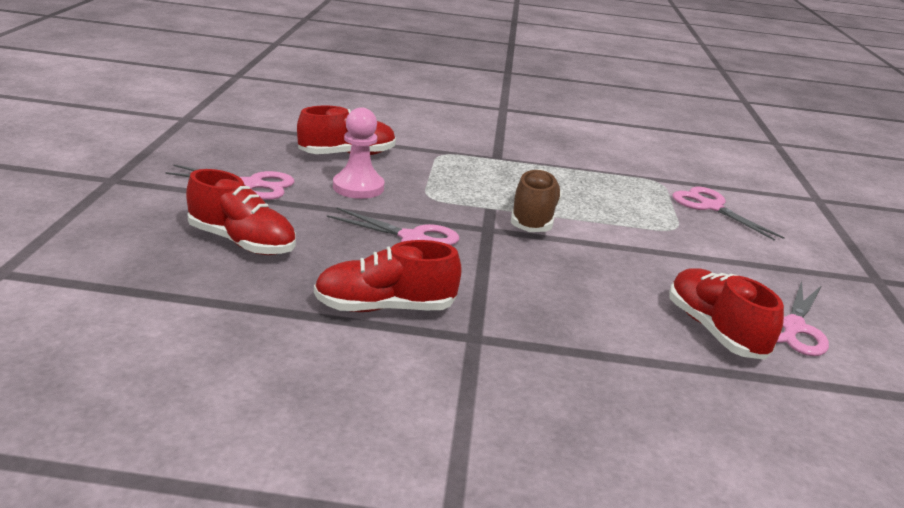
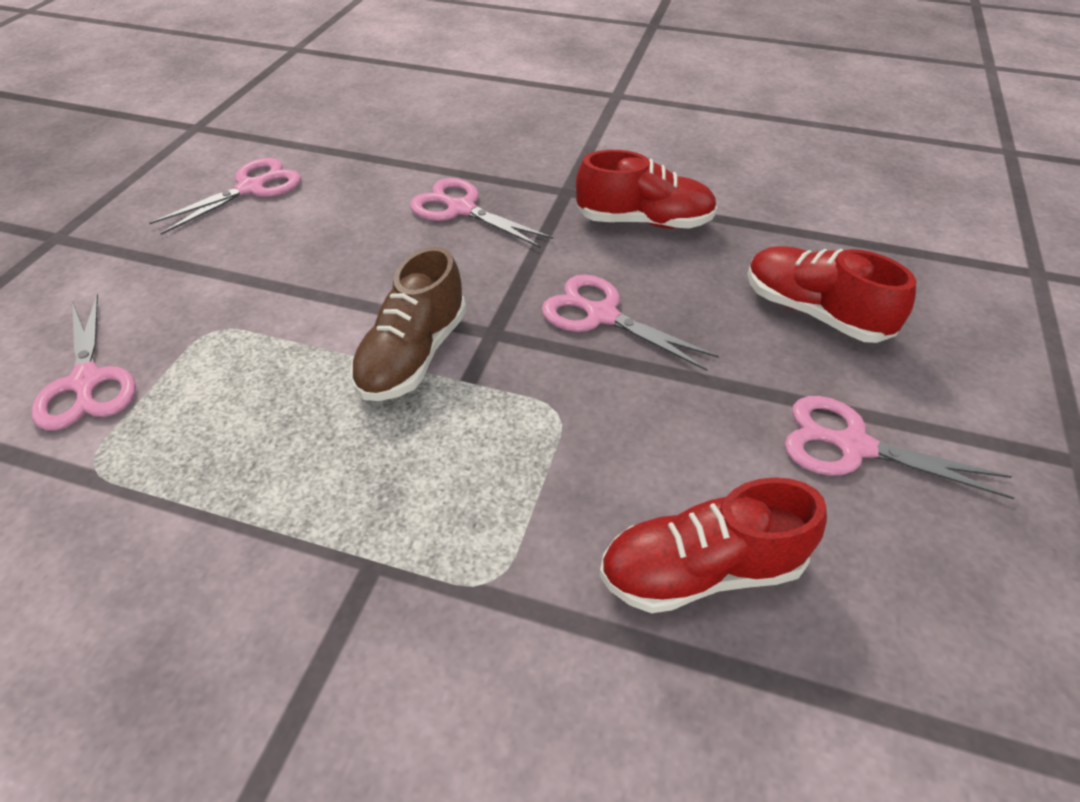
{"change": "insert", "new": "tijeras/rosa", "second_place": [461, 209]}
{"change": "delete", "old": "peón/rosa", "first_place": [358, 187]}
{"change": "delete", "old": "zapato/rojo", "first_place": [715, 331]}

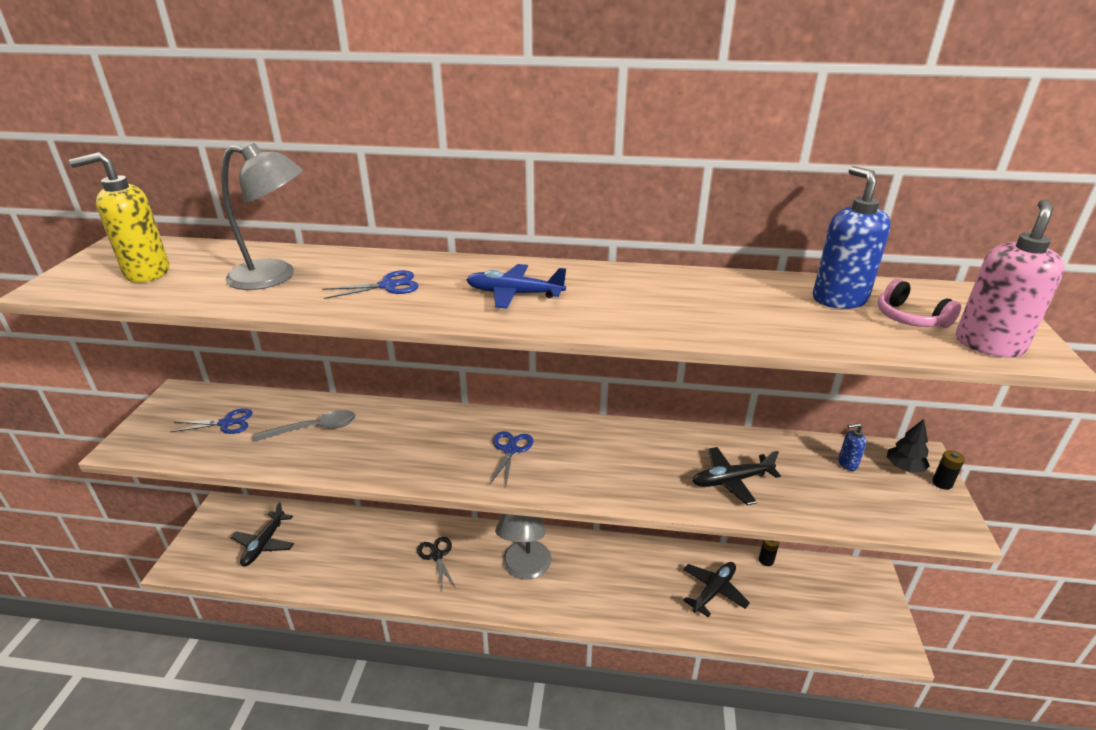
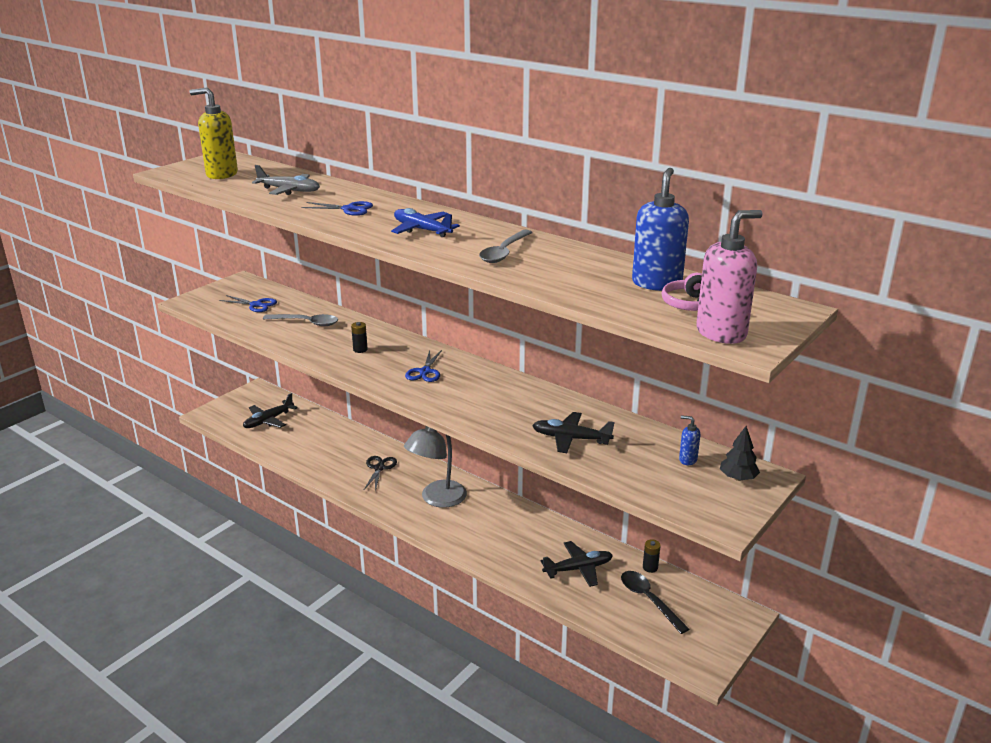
{"change": "replace", "old": "lámpara/gris", "new": "avión/gris", "first_place": [275, 276], "second_place": [289, 190]}
{"change": "move", "old": "pila/negro", "first_place": [942, 483], "second_place": [360, 349]}
{"change": "rotate", "old": "tijeras/azul", "first_place": [510, 449], "second_place": [425, 372], "degrees": 150}
{"change": "insert", "new": "cuchara/gris", "second_place": [504, 252]}
{"change": "insert", "new": "cuchara/negro", "second_place": [648, 599]}

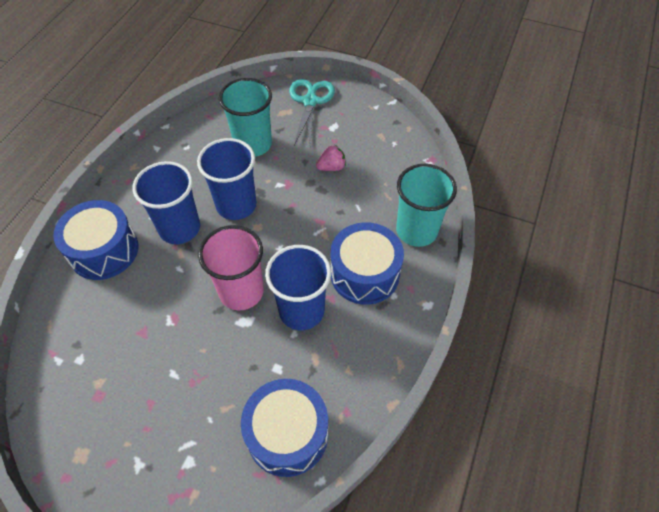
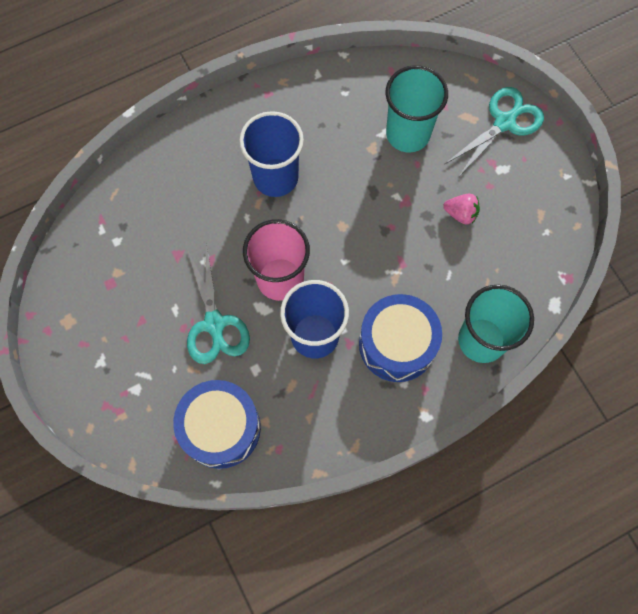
{"change": "insert", "new": "tijeras/turquesa", "second_place": [214, 324]}
{"change": "delete", "old": "tambor/azul", "first_place": [104, 250]}
{"change": "delete", "old": "vaso/azul", "first_place": [236, 205]}

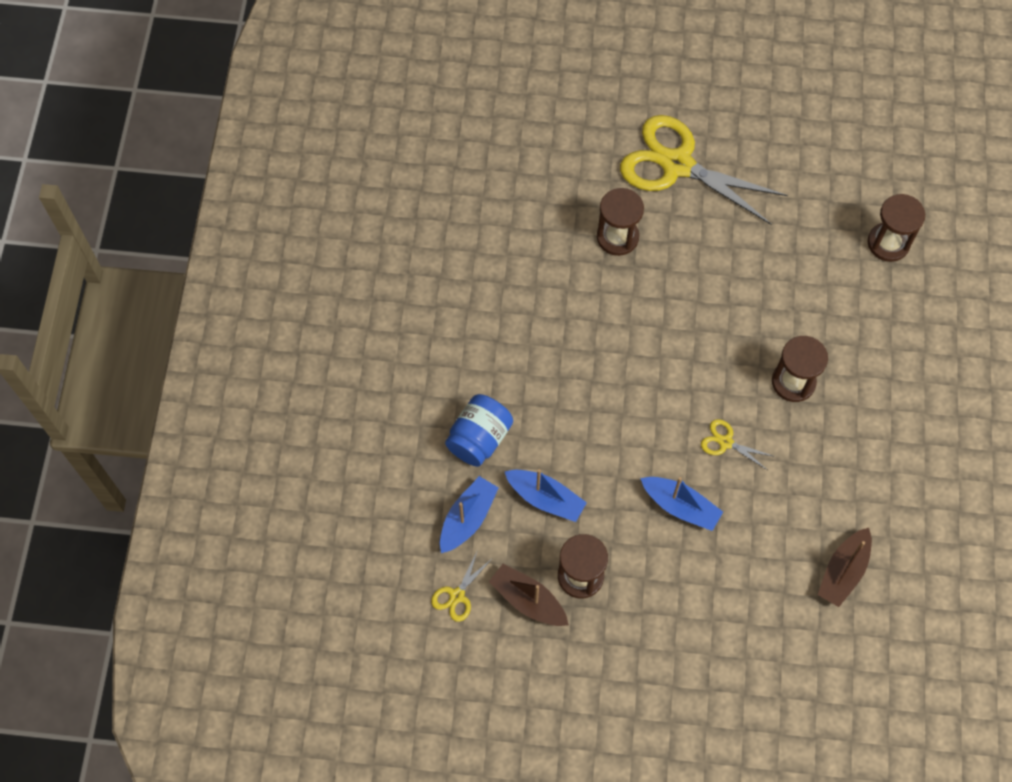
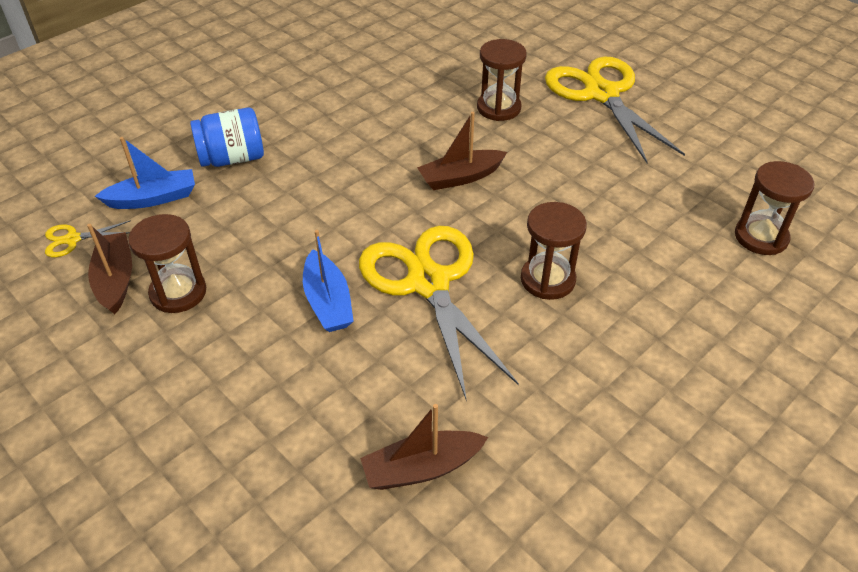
{"change": "resize", "old": "tijeras/amarillo", "first_place": [725, 442], "second_place": [428, 283], "factor": 2.46}
{"change": "insert", "new": "barco/marrón", "second_place": [460, 177]}
{"change": "delete", "old": "barco/azul", "first_place": [545, 498]}

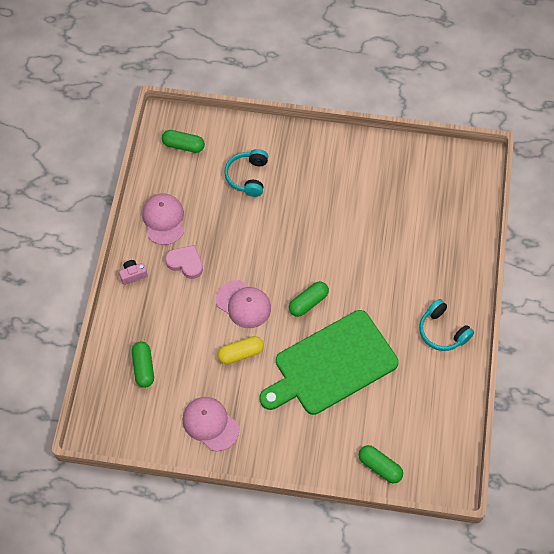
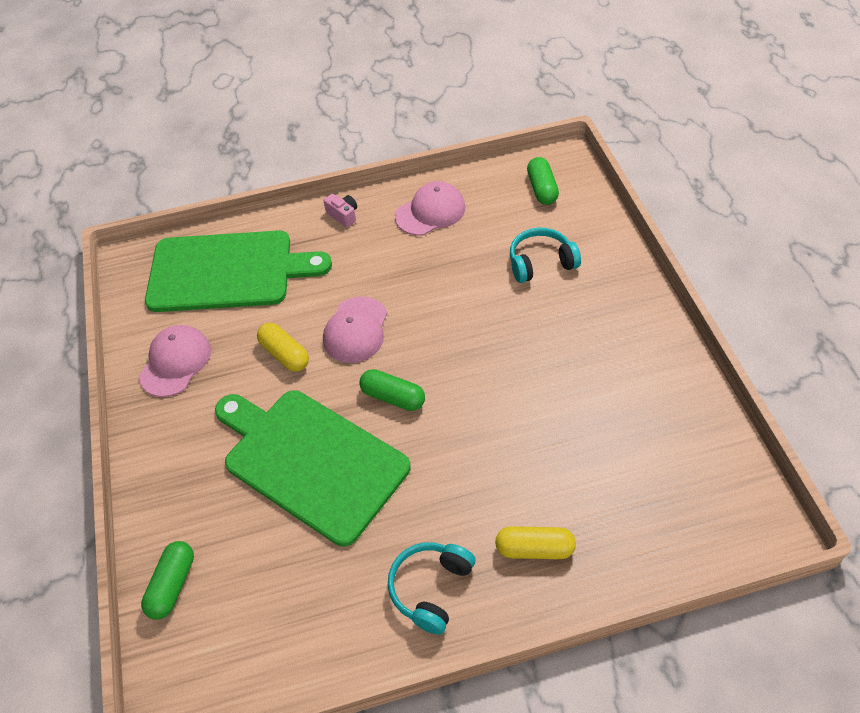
{"change": "replace", "old": "cápsula/verde", "new": "tabla de cortar/verde", "first_place": [143, 367], "second_place": [227, 271]}
{"change": "insert", "new": "cápsula/amarillo", "second_place": [534, 549]}
{"change": "delete", "old": "corazón/rosa", "first_place": [185, 263]}

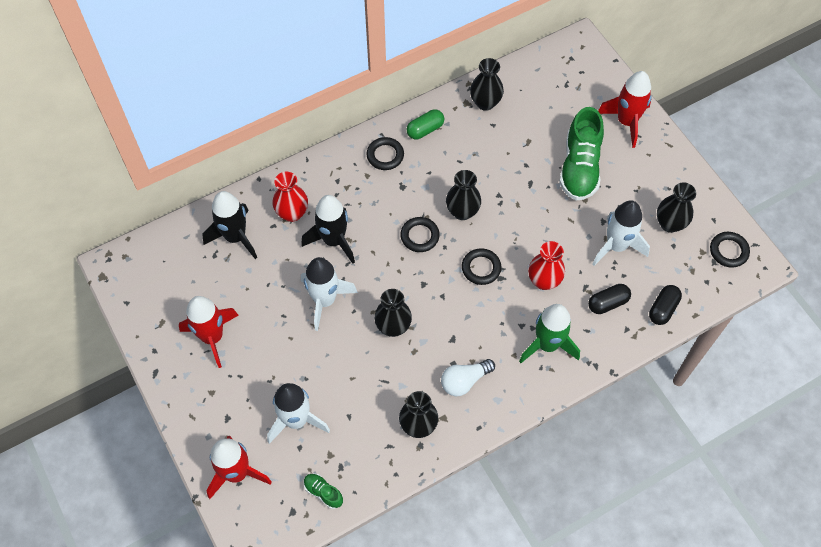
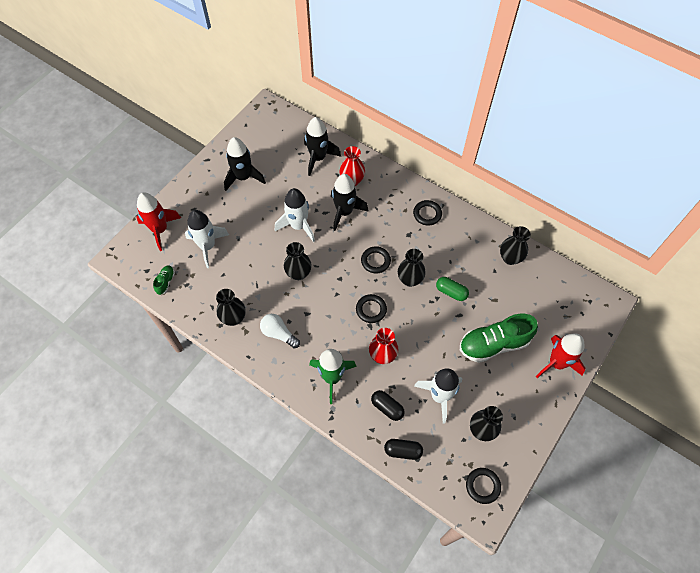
{"change": "recolor", "old": "cohete/rojo", "new": "cohete/negro", "first_place": [212, 337], "second_place": [243, 177]}
{"change": "move", "old": "cápsula/verde", "first_place": [425, 130], "second_place": [451, 292]}

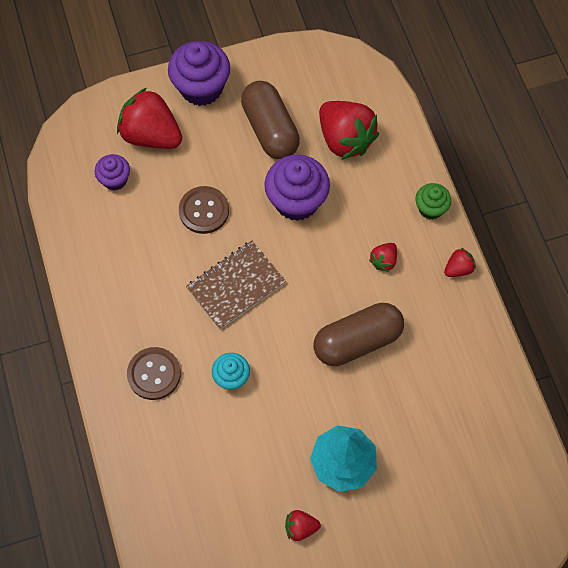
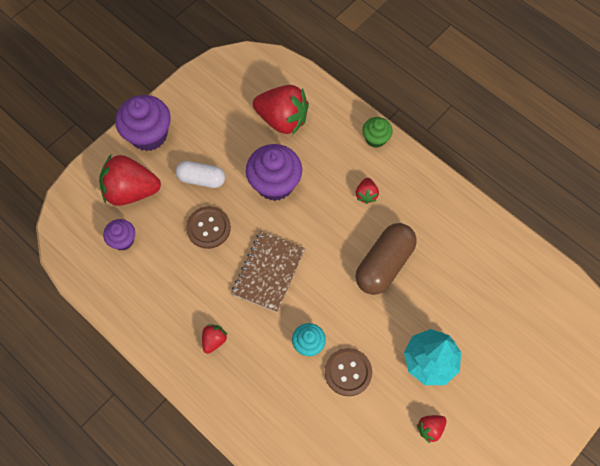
{"change": "insert", "new": "cápsula/blanco", "second_place": [201, 179]}
{"change": "move", "old": "fresa/rojo", "first_place": [458, 268], "second_place": [214, 340]}
{"change": "move", "old": "botón/marrón", "first_place": [154, 374], "second_place": [348, 372]}
{"change": "delete", "old": "cápsula/marrón", "first_place": [270, 129]}

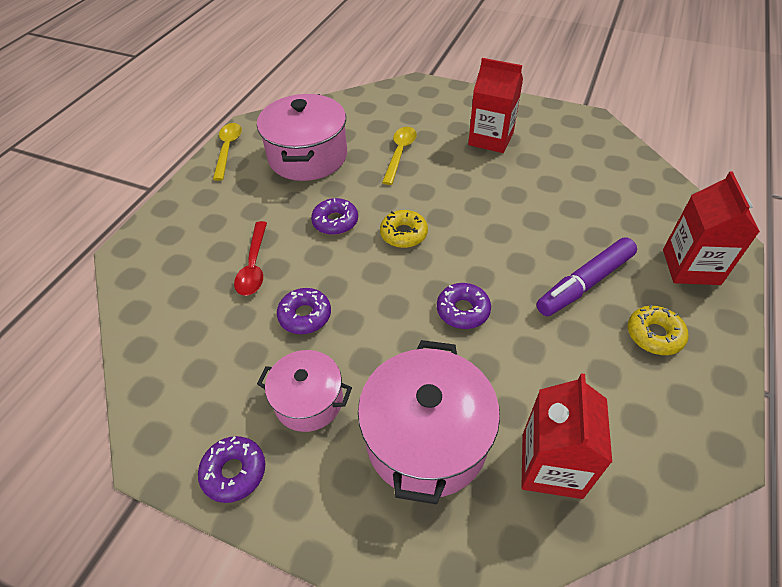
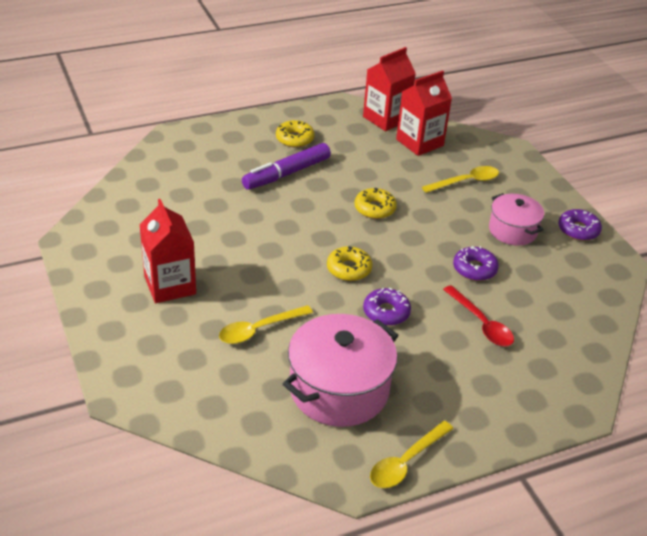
{"change": "rotate", "old": "rotulador/morado", "first_place": [584, 283], "second_place": [286, 174], "degrees": 135}
{"change": "recolor", "old": "rosquilla/morado", "new": "rosquilla/amarillo", "first_place": [463, 310], "second_place": [374, 208]}
{"change": "move", "old": "cartón de leche/rojo", "first_place": [691, 267], "second_place": [386, 118]}
{"change": "replace", "old": "olla/rosa", "new": "cuchara/amarillo", "first_place": [426, 438], "second_place": [466, 182]}
{"change": "rotate", "old": "cuchara/rojo", "first_place": [254, 266], "second_place": [481, 323], "degrees": 105}

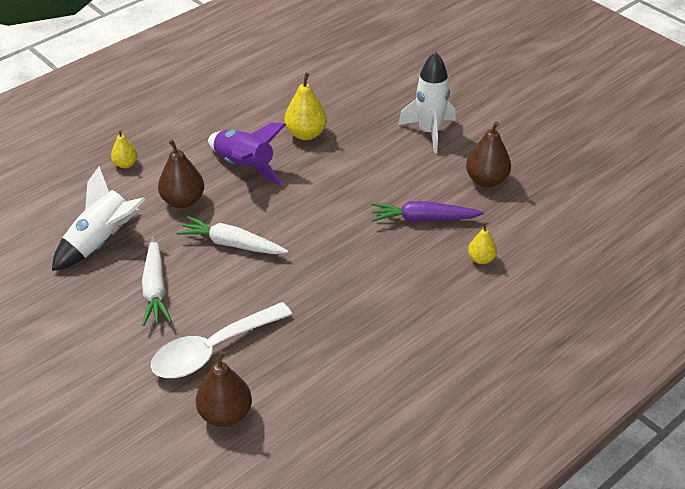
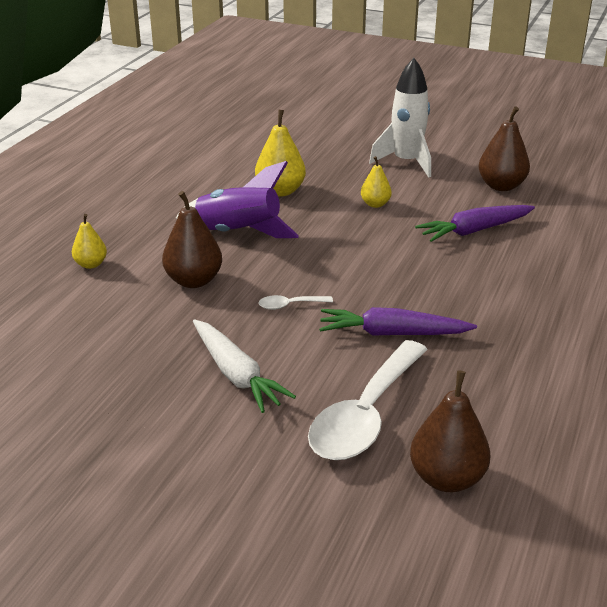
{"change": "replace", "old": "zanahoria/blanco", "new": "cuchara/blanco", "first_place": [231, 244], "second_place": [290, 305]}
{"change": "insert", "new": "zanahoria/morado", "second_place": [392, 334]}
{"change": "move", "old": "pera/amarillo", "first_place": [481, 259], "second_place": [375, 204]}
{"change": "delete", "old": "cohete/blanco", "first_place": [101, 241]}

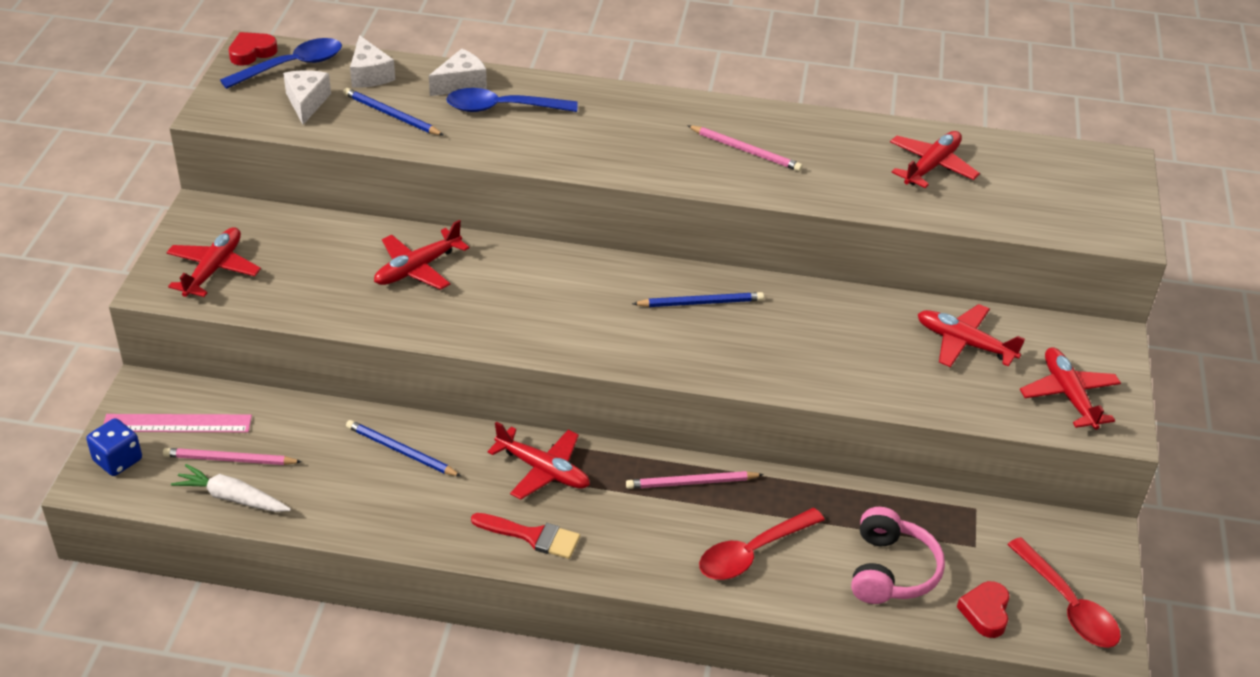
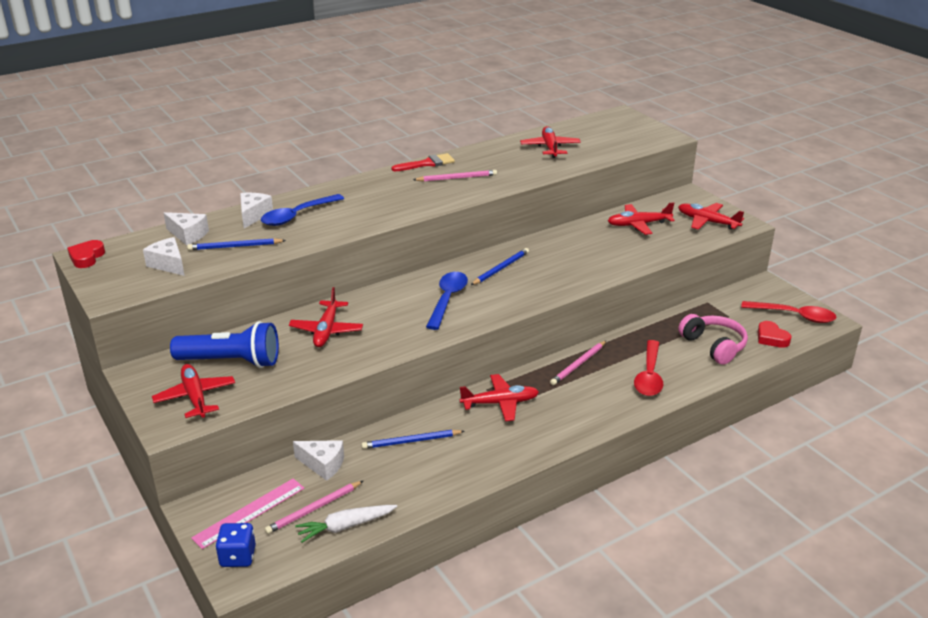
{"change": "insert", "new": "lámpara de mano/azul", "second_place": [231, 362]}
{"change": "insert", "new": "queso/blanco", "second_place": [323, 465]}
{"change": "move", "old": "pincel/rojo", "first_place": [532, 536], "second_place": [427, 163]}
{"change": "move", "old": "cuchara/azul", "first_place": [292, 66], "second_place": [447, 299]}

